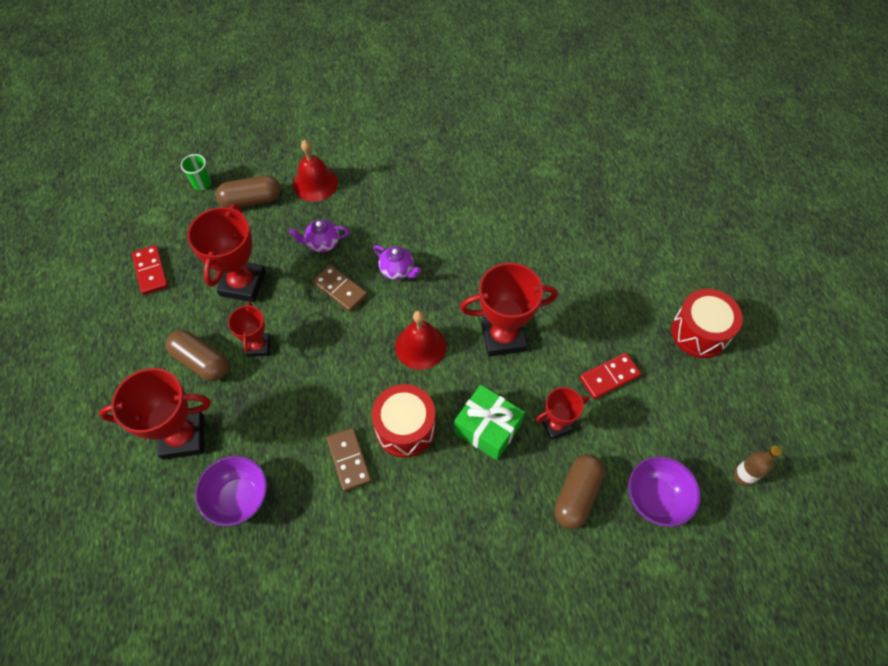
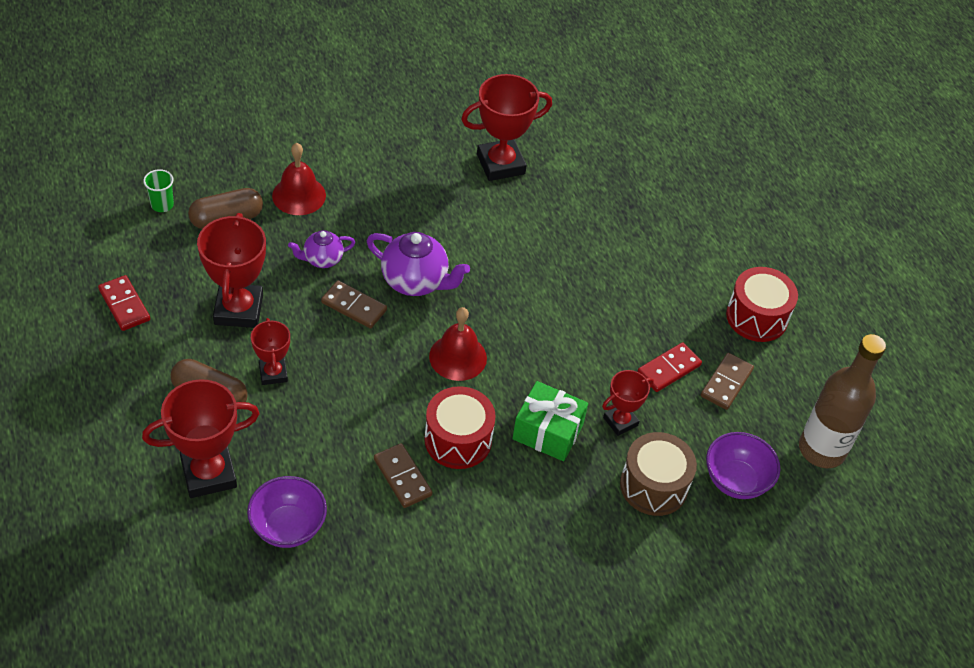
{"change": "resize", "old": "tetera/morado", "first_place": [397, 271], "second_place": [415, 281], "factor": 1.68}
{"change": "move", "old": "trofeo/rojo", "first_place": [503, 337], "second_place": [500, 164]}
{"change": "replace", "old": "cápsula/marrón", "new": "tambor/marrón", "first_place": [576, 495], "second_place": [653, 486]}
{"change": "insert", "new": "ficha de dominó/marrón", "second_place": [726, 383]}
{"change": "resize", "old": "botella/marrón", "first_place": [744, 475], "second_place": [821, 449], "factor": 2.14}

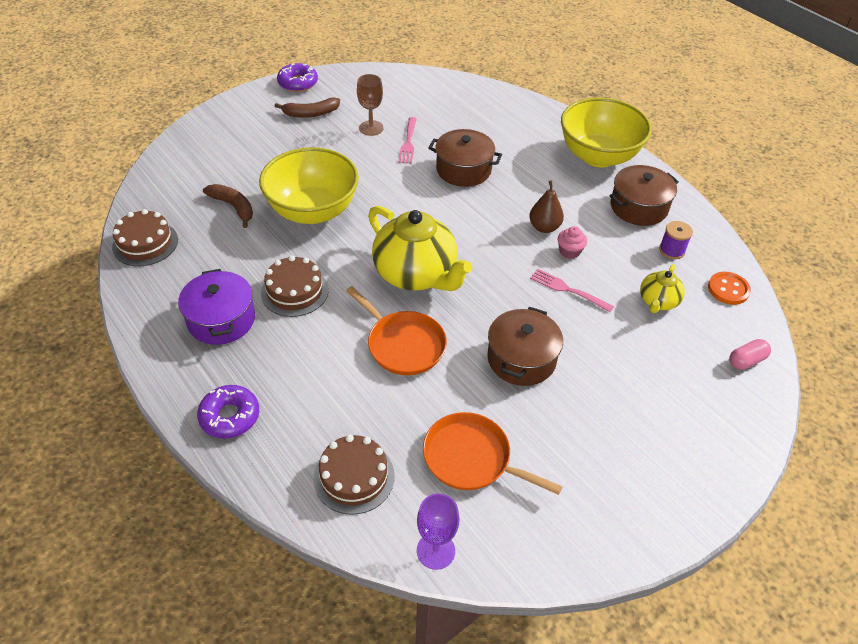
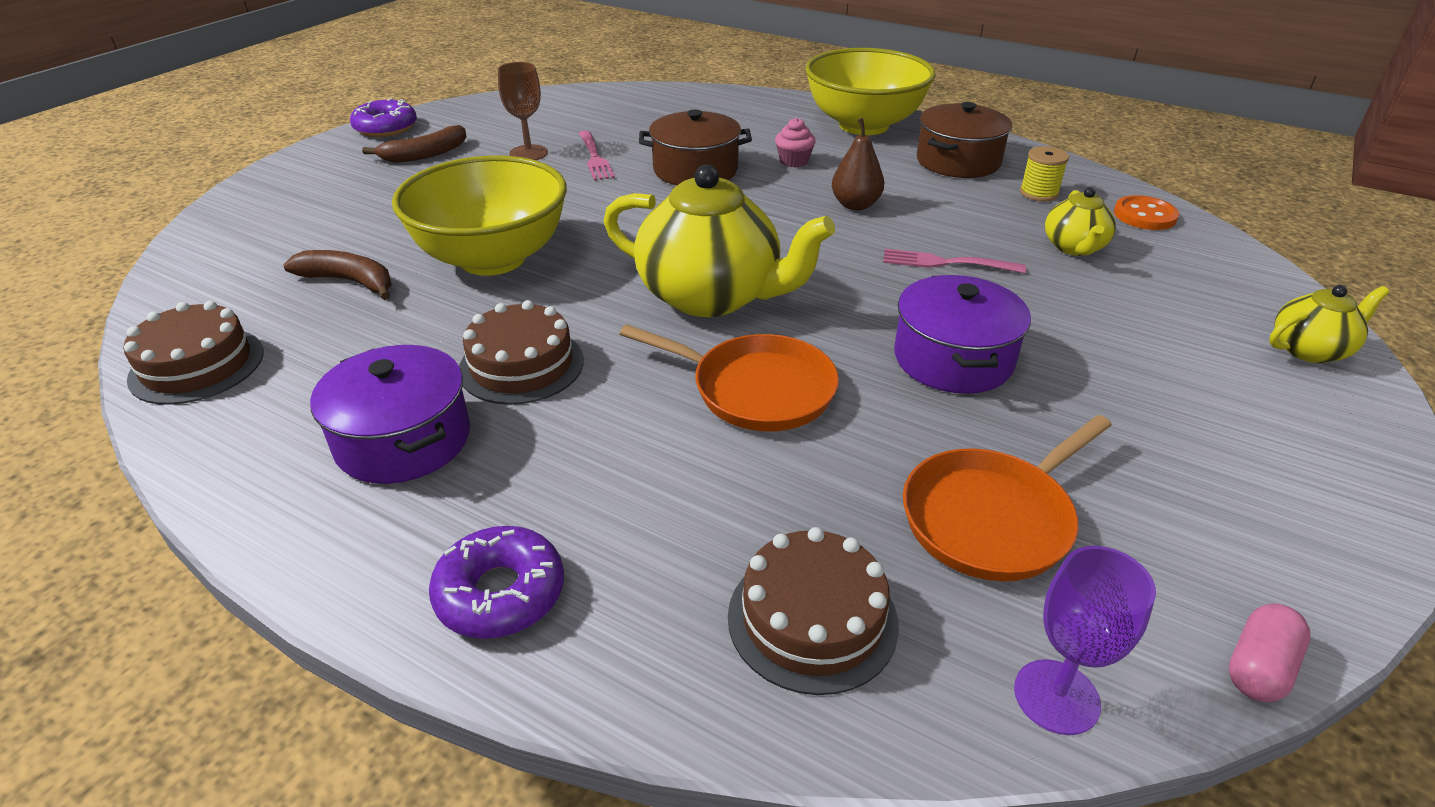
{"change": "move", "old": "magdalena/rosa", "first_place": [569, 251], "second_place": [794, 161]}
{"change": "recolor", "old": "olla/marrón", "new": "olla/morado", "first_place": [521, 359], "second_place": [953, 359]}
{"change": "rotate", "old": "sartén/naranja", "first_place": [471, 458], "second_place": [991, 518], "degrees": -45}
{"change": "recolor", "old": "carrete/morado", "new": "carrete/amarillo", "first_place": [672, 250], "second_place": [1039, 193]}
{"change": "move", "old": "cápsula/rosa", "first_place": [746, 361], "second_place": [1258, 667]}
{"change": "insert", "new": "tetera/amarillo", "second_place": [1310, 350]}

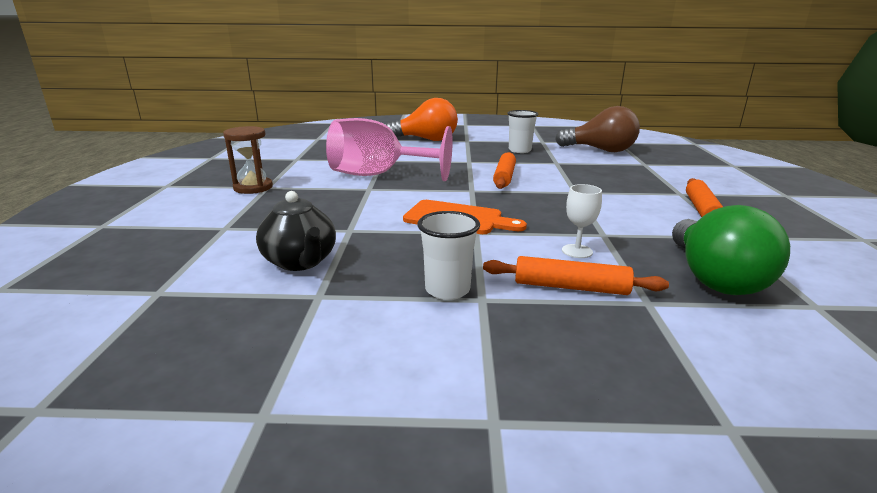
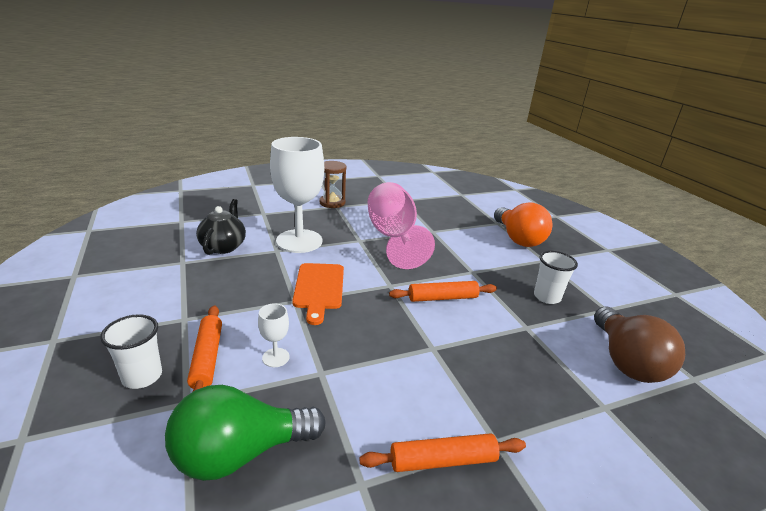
{"change": "move", "old": "vaso/blanco", "first_place": [447, 290], "second_place": [142, 376]}
{"change": "rotate", "old": "tetera/negro", "first_place": [300, 262], "second_place": [223, 246], "degrees": 150}
{"change": "insert", "new": "copa/blanco", "second_place": [299, 241]}

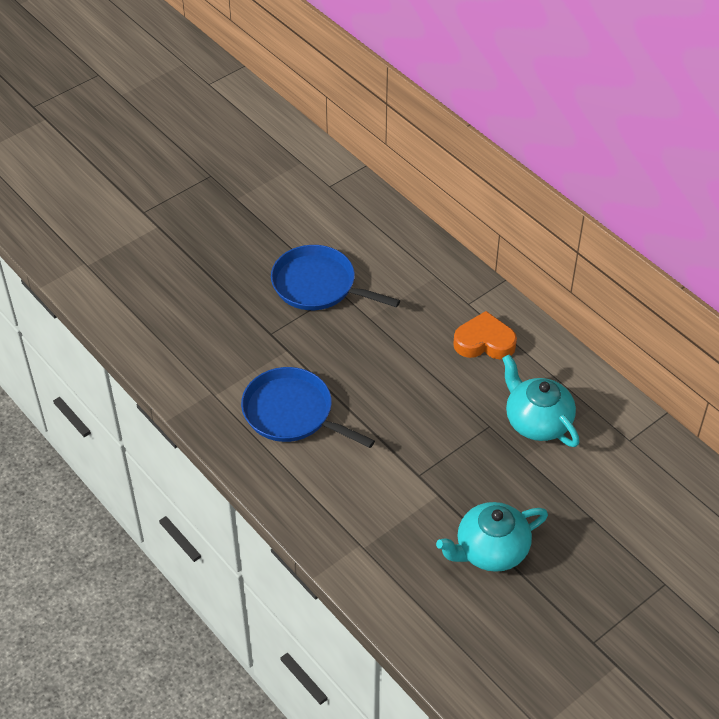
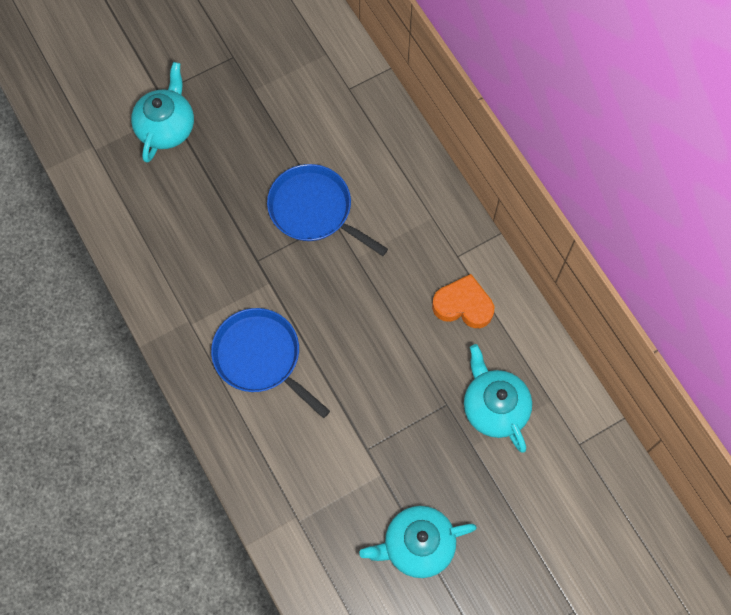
{"change": "insert", "new": "tetera/turquesa", "second_place": [166, 127]}

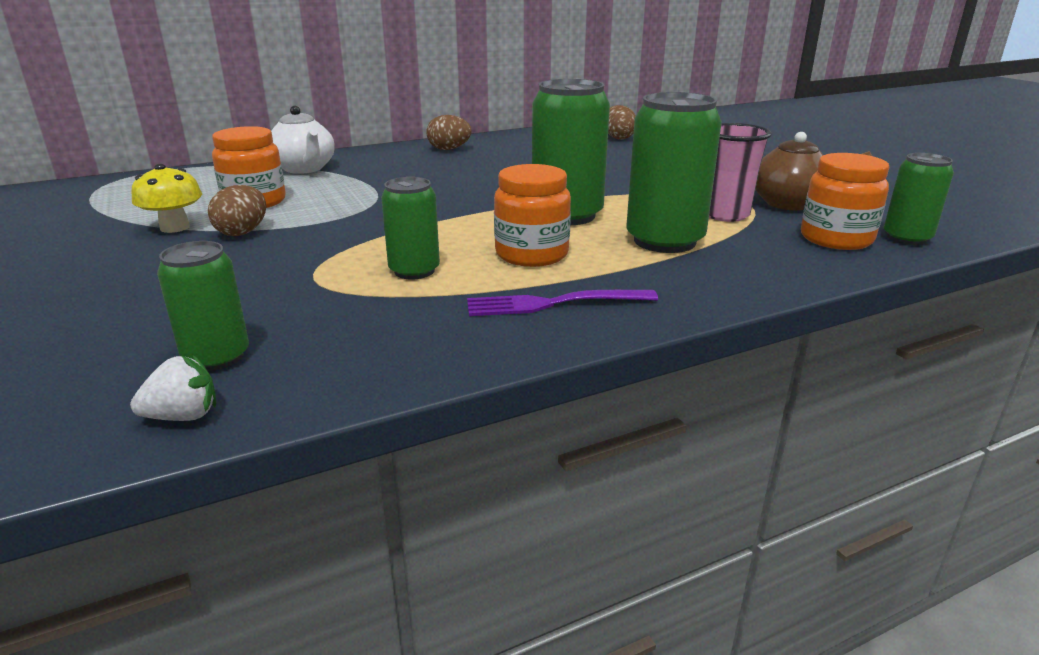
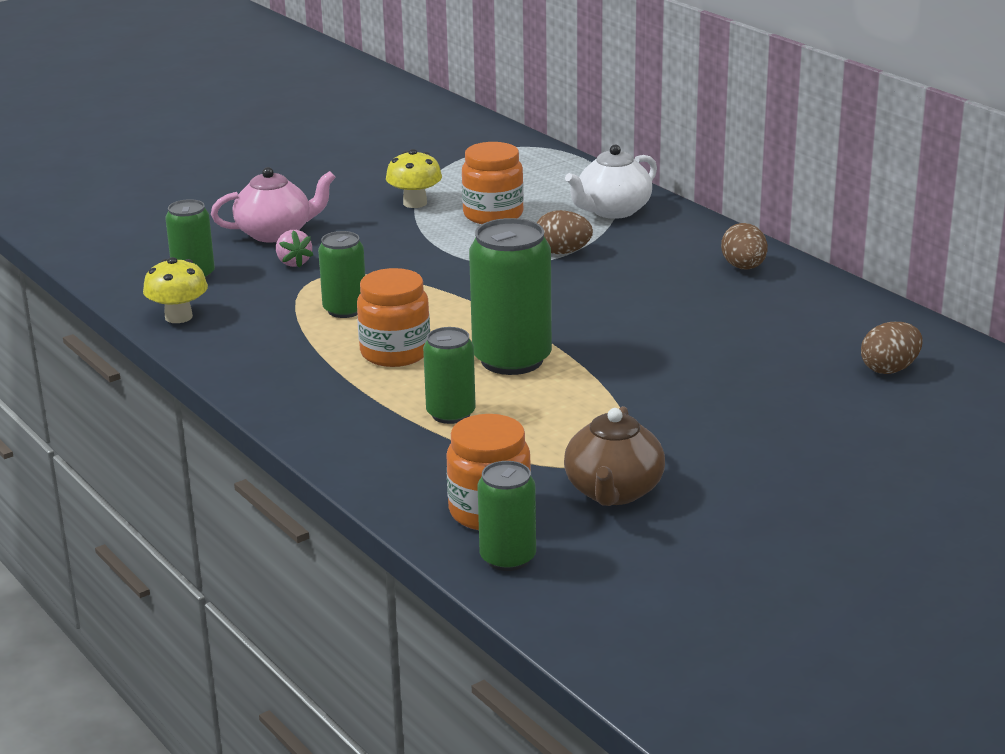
{"change": "insert", "new": "seta/amarillo", "second_place": [178, 317]}
{"change": "insert", "new": "tetera/rosa", "second_place": [275, 233]}
{"change": "insert", "new": "fresa/rosa", "second_place": [293, 263]}
{"change": "resize", "old": "lata/verde", "first_place": [664, 241], "second_place": [451, 414], "factor": 0.59}
{"change": "move", "old": "huevo/marrón", "first_place": [242, 232], "second_place": [562, 252]}
{"change": "delete", "old": "fresa/blanco", "first_place": [183, 416]}
{"change": "delete", "old": "tenedor/morado", "first_place": [554, 303]}
{"change": "delete", "old": "vaso/rosa", "first_place": [725, 215]}

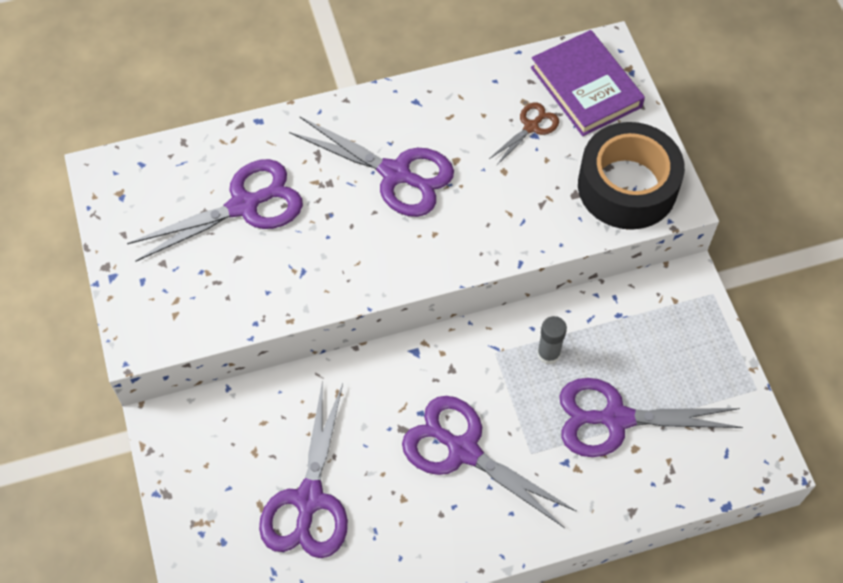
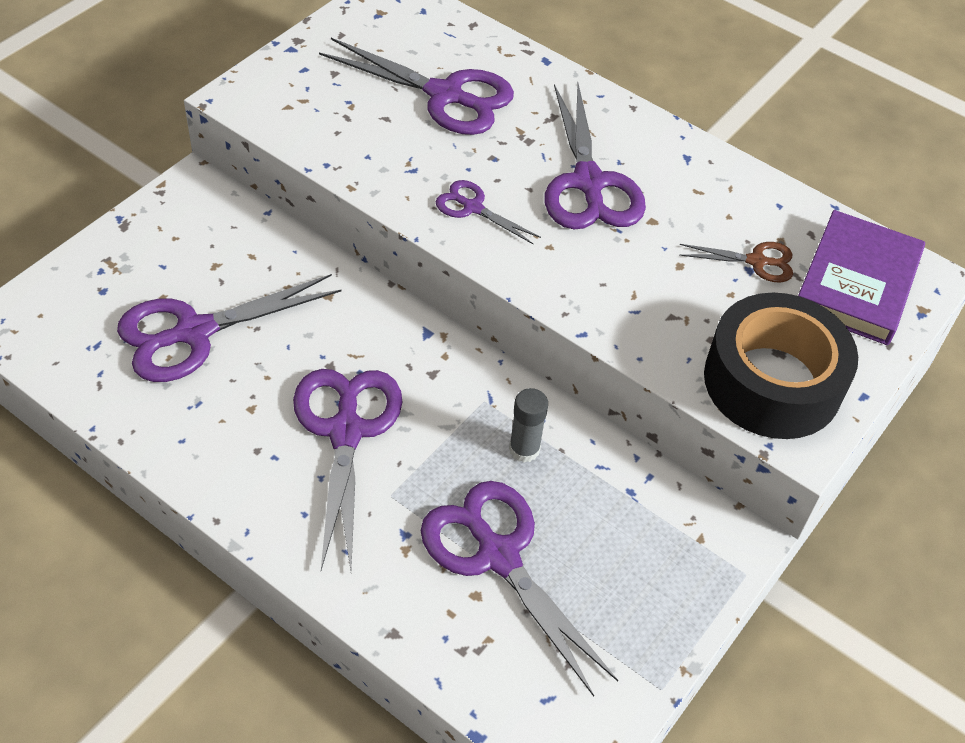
{"change": "insert", "new": "tijeras/morado", "second_place": [472, 207]}

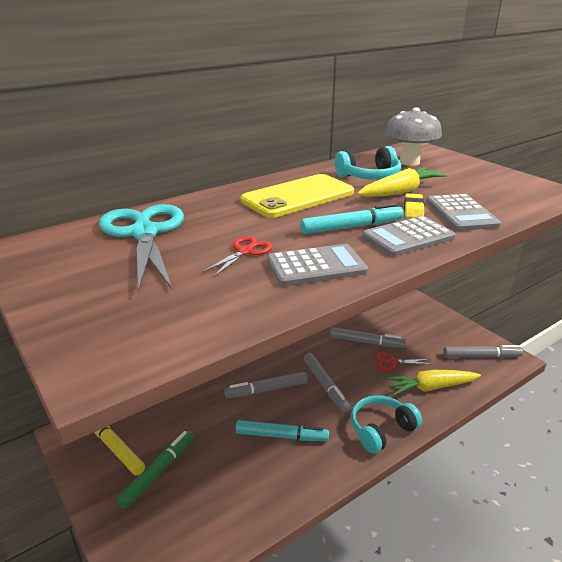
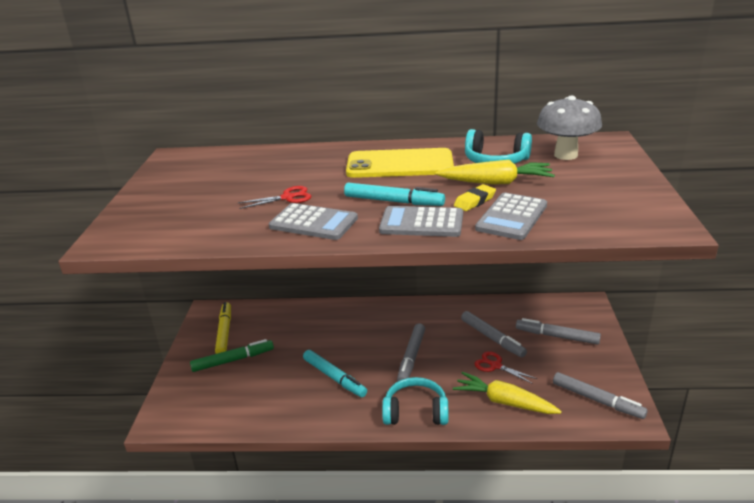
{"change": "move", "old": "rotulador/gris", "first_place": [266, 390], "second_place": [557, 336]}
{"change": "delete", "old": "tijeras/turquesa", "first_place": [144, 233]}

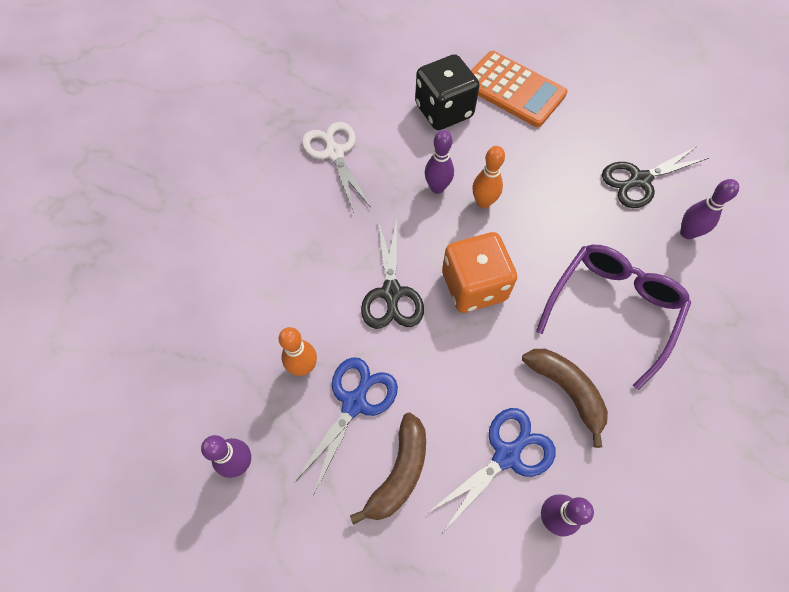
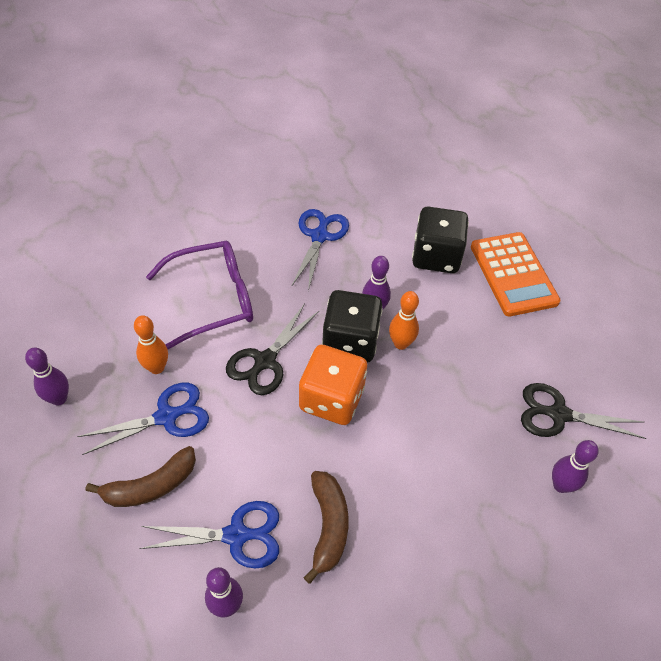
{"change": "move", "old": "gafas/morado", "first_place": [612, 309], "second_place": [213, 299]}
{"change": "recolor", "old": "tijeras/blanco", "new": "tijeras/azul", "first_place": [334, 153], "second_place": [319, 236]}
{"change": "insert", "new": "dado/negro", "second_place": [350, 342]}

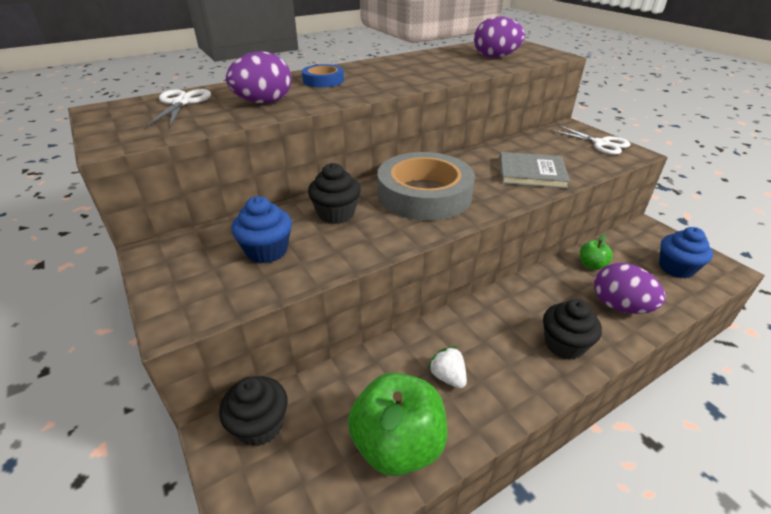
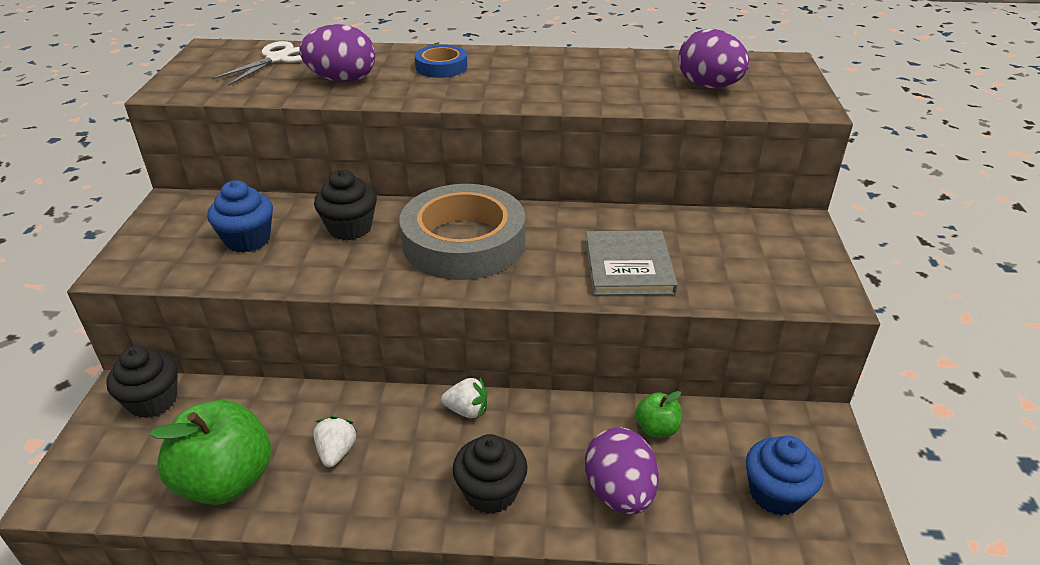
{"change": "insert", "new": "fresa/blanco", "second_place": [467, 410]}
{"change": "rotate", "old": "libro/gris", "first_place": [531, 173], "second_place": [629, 266], "degrees": 45}
{"change": "delete", "old": "tijeras/blanco", "first_place": [601, 143]}

